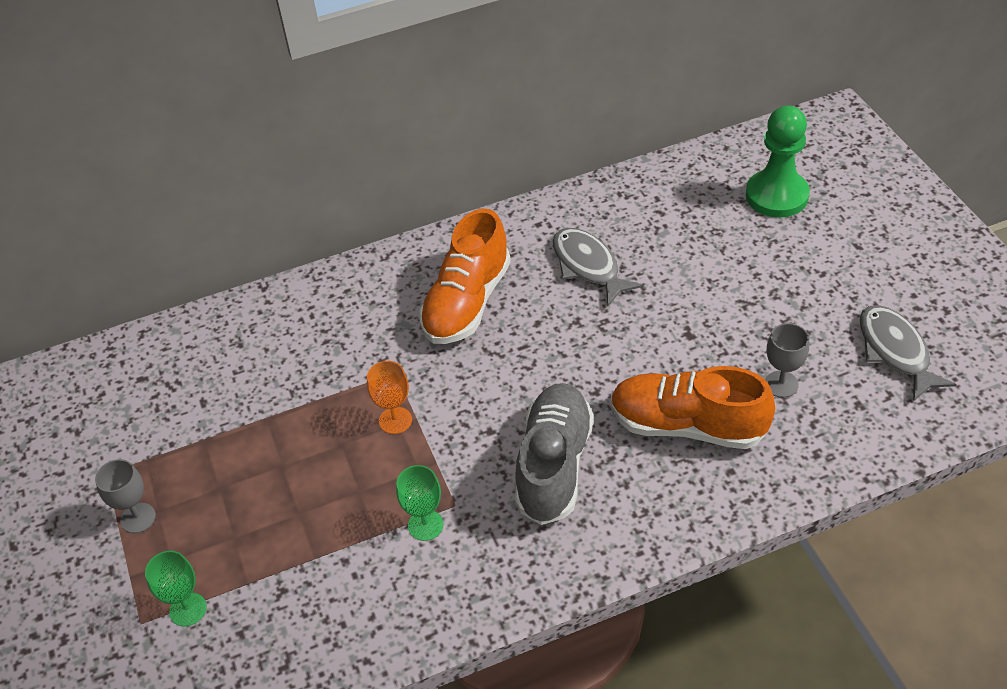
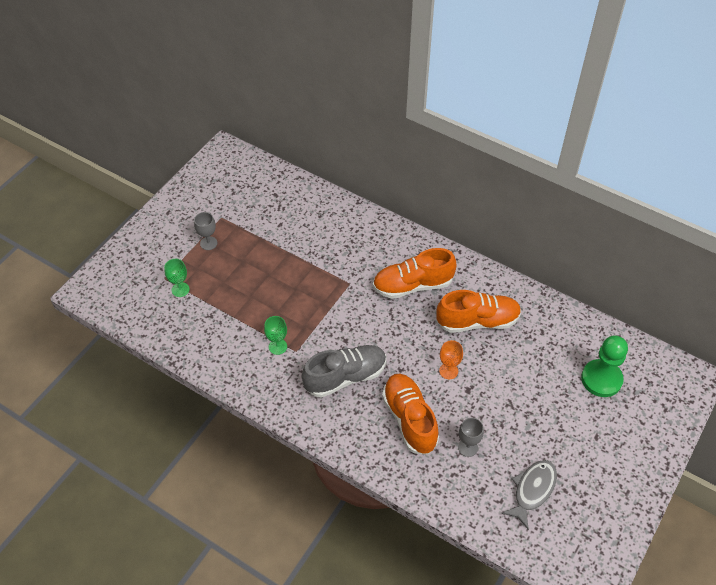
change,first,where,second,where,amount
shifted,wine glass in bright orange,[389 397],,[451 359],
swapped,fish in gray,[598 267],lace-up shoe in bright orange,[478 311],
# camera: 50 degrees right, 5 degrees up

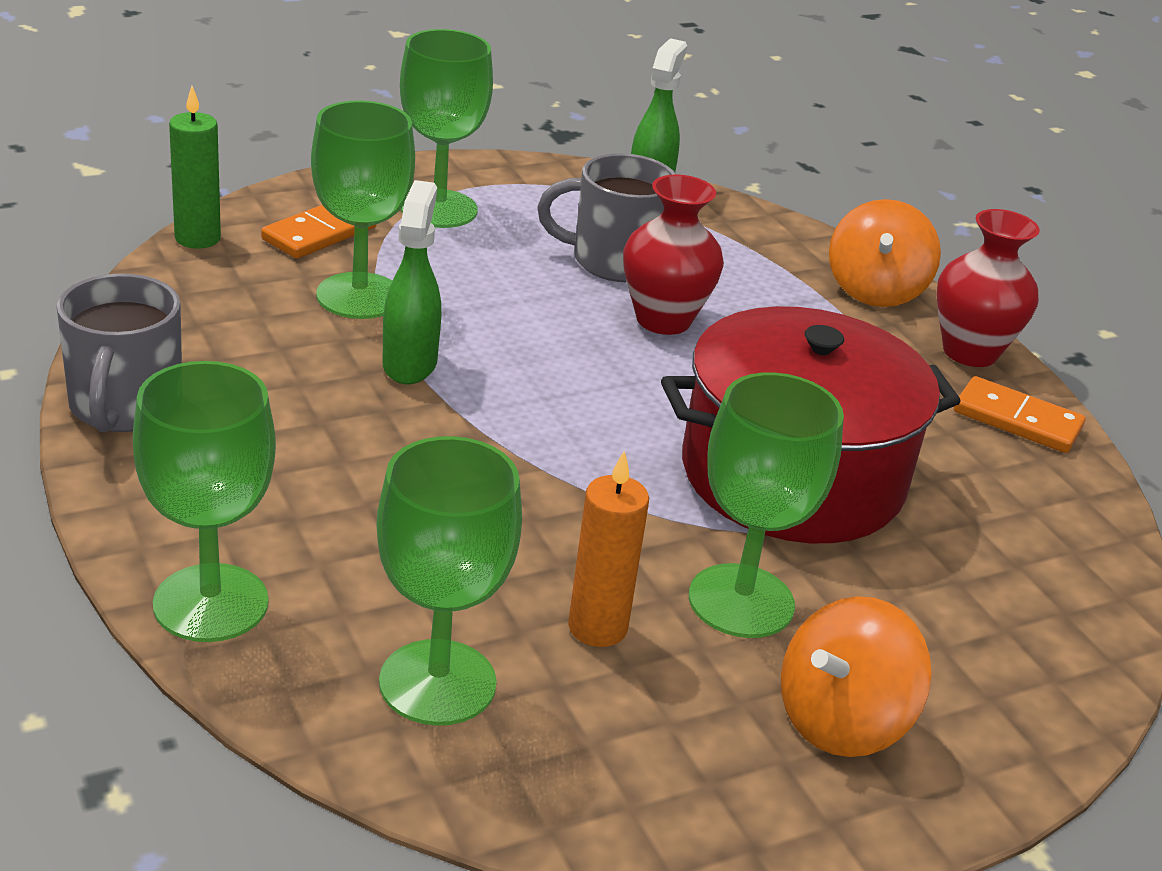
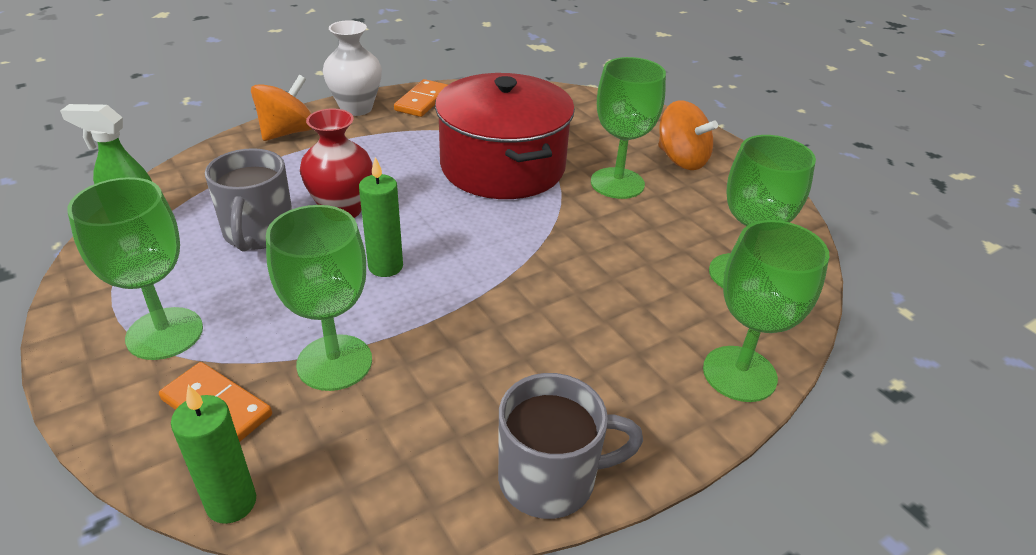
change,first,where,second,where,amount
gone,spray bottle in green,[412 282],,,
gone,candle in bright orange,[608 548],,,
new,,,candle in green,[381 217],
repainted,vase in red,[988 288],vase in pure white,[352 68],
rotated,toy top in bright orange,[885 253],,[281 108],60 degrees counterclockwise
# camera: 95 degrees left, 5 degrees up

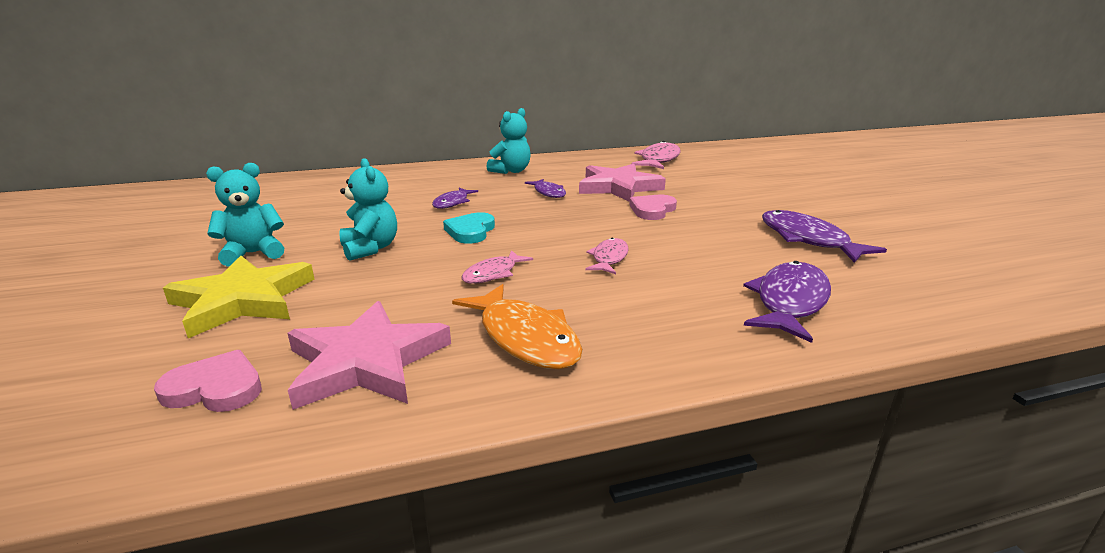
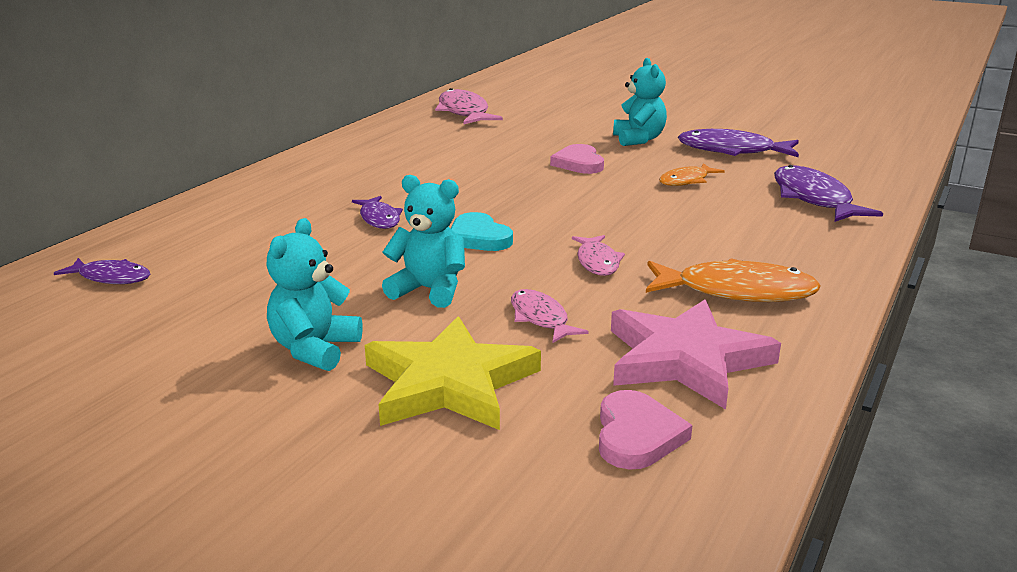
change,first,where,second,where,amount
gone,star shape in pink,[622 183],,,
new,,,fish in bright orange,[692 174],
shifted,stuffed bear in teal,[509 141],,[640 102],
shifted,fish in purple,[545 188],,[102 271],
shifted,fish in pink,[607 256],,[550 316],
rotated,heart in pink,[208 381],,[645 430],135 degrees clockwise
# camera: 45 degrees left, 0 degrees up

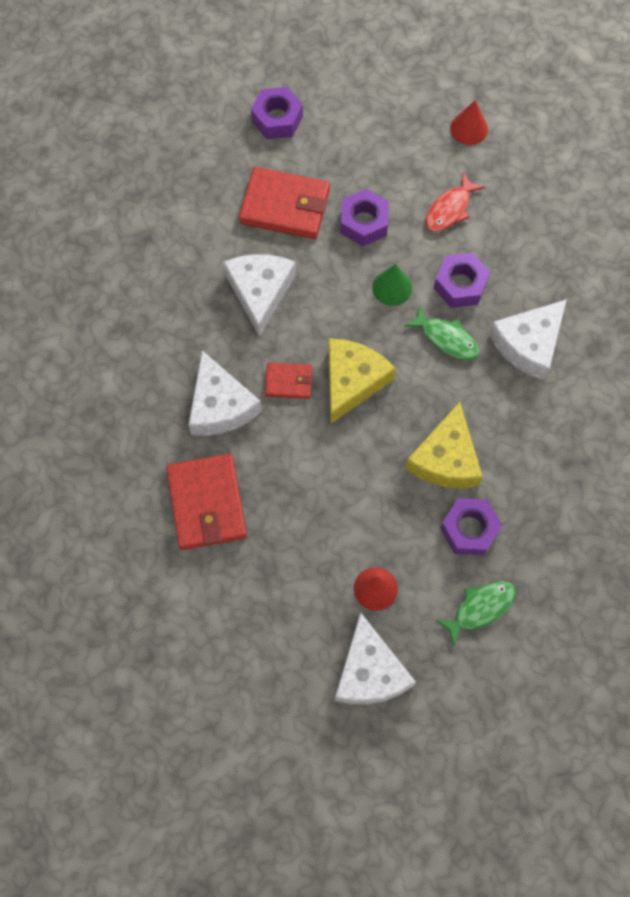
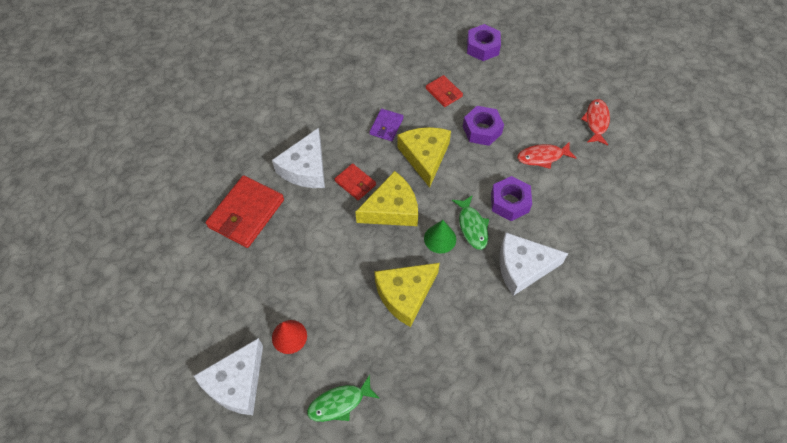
change,first,where,second,where,amount
gone,hexagon nut in purple,[471 526],,,
new,,,piece of cheese in golden,[424 157],
shifted,solid cone in green,[392 285],,[440 237],
swapped,piece of cheese in pure white,[259 295],billfold in purple,[386 124],
swapped,solid cone in red,[469 122],fish in red,[595 122],
rotated,fish in green,[475 613],,[343 398],150 degrees clockwise
scaled,billfold in red,[284 203],,[444 91],x0.54
# camera: 40 degrees right, 10 degrees down

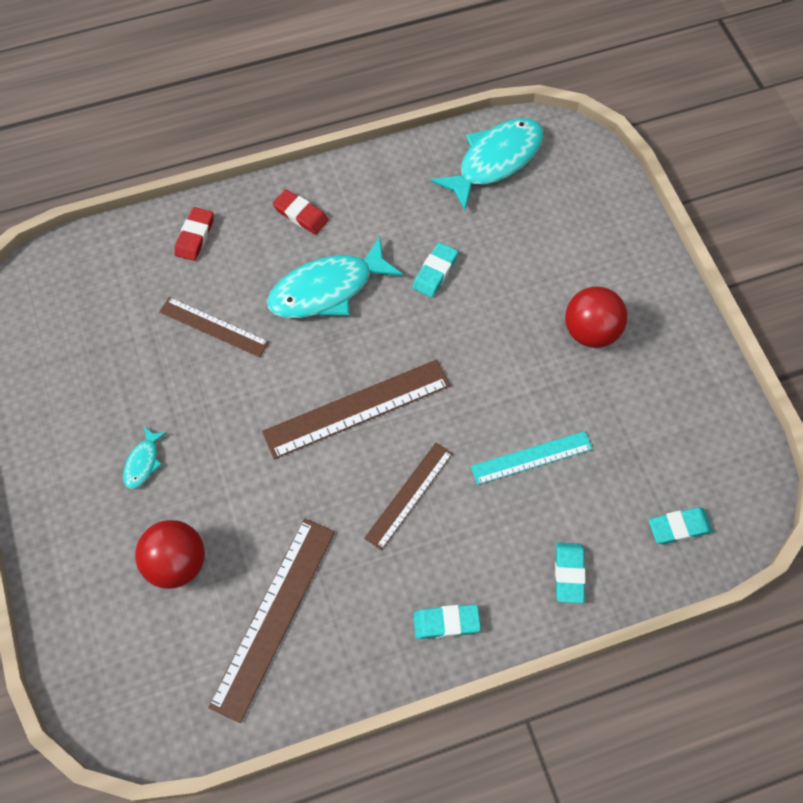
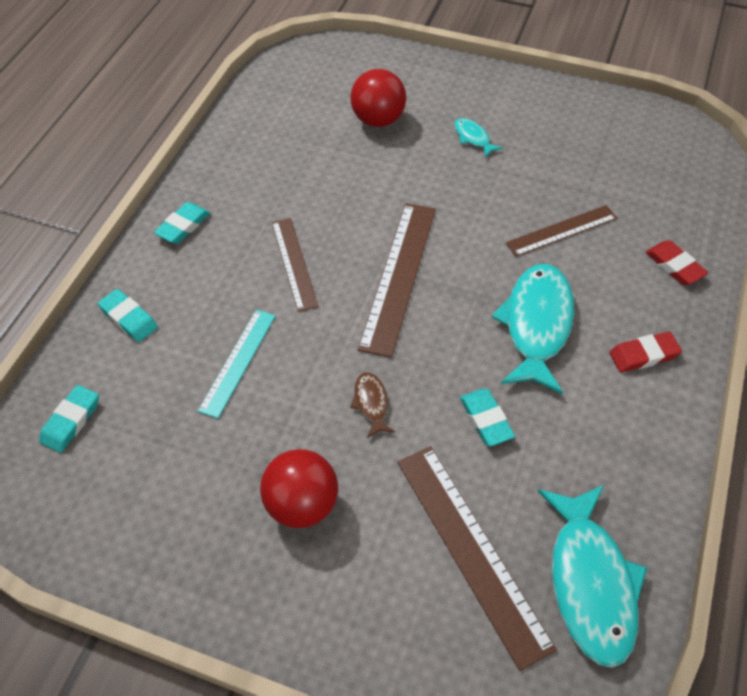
change,first,where,second,where,amount
new,,,fish in dark brown,[372 405],
shifted,measuring stick in dark brown,[271 620],,[477 558],
# camera: 130 degrees right, 10 degrees down

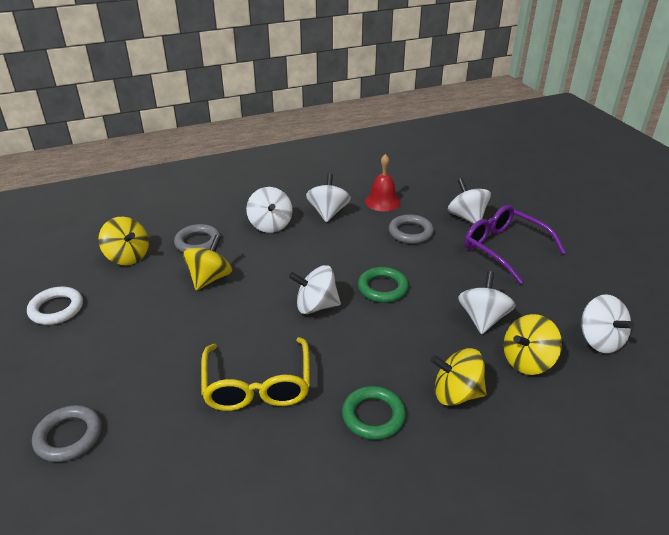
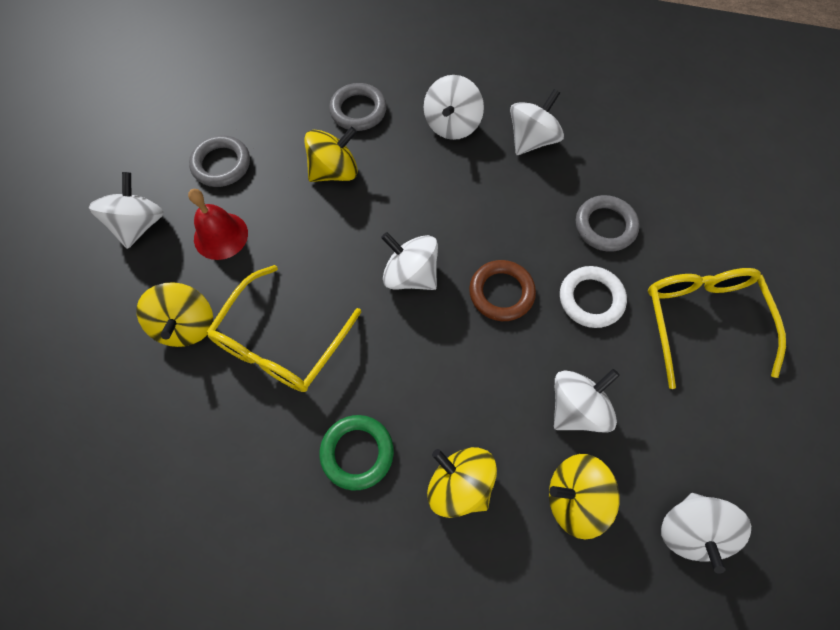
change,first,where,second,where,amount
shifted,ring in pure white,[55 305],,[593 297],
shifted,ring in gray,[67 433],,[219 161],
shifted,toy top in golden,[123 241],,[175 314],
shifted,bell in red,[383 182],,[218 224],
shifted,toy top in pure white,[469 201],,[126 210],
repainted,ring in green,[383 285],ring in dark brown,[502 290],
repainted,spectacles in purple,[515 244],spectacles in golden,[717 328],
# camera: 35 degrees right, 30 degrees up

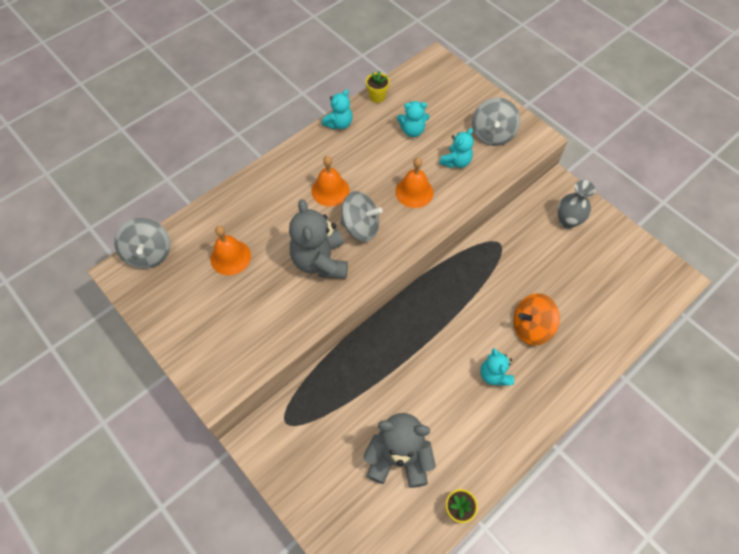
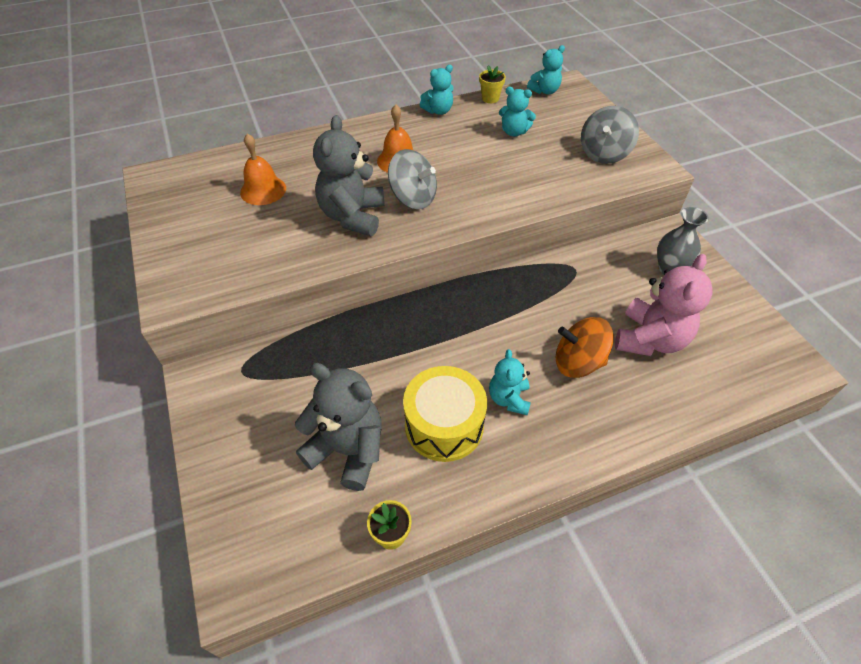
change,first,where,second,where,amount
gone,toy top in gray,[142 243],,,
gone,bell in bright orange,[414 182],,,
new,,,drum in golden,[445 414],
new,,,stuffed bear in pink,[663 305],
shifted,stuffed bear in teal,[456 148],,[546 70],
# camera: 20 degrees right, 10 degrees down

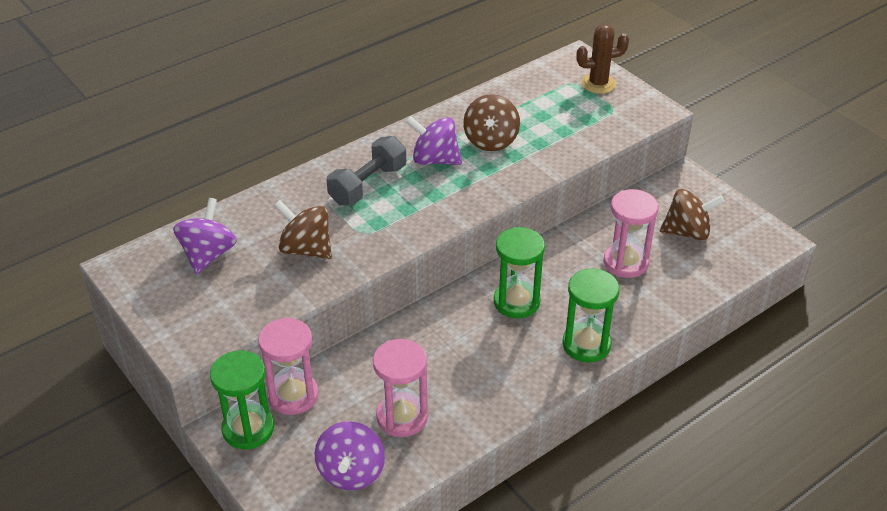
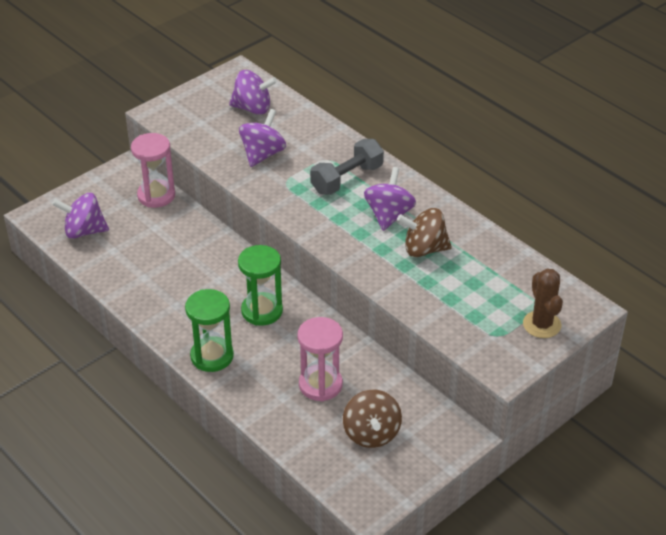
change,first,where,second,where,amount
gone,sandglass in green,[242 400],,,
gone,sandglass in pink,[400 388],,,
repainted,toy top in dark brown,[303 229],toy top in purple,[262 138],
rotated,dumbbell in gray,[366 170],,[347 167],75 degrees counterclockwise
# camera: 85 degrees right, 0 degrees up

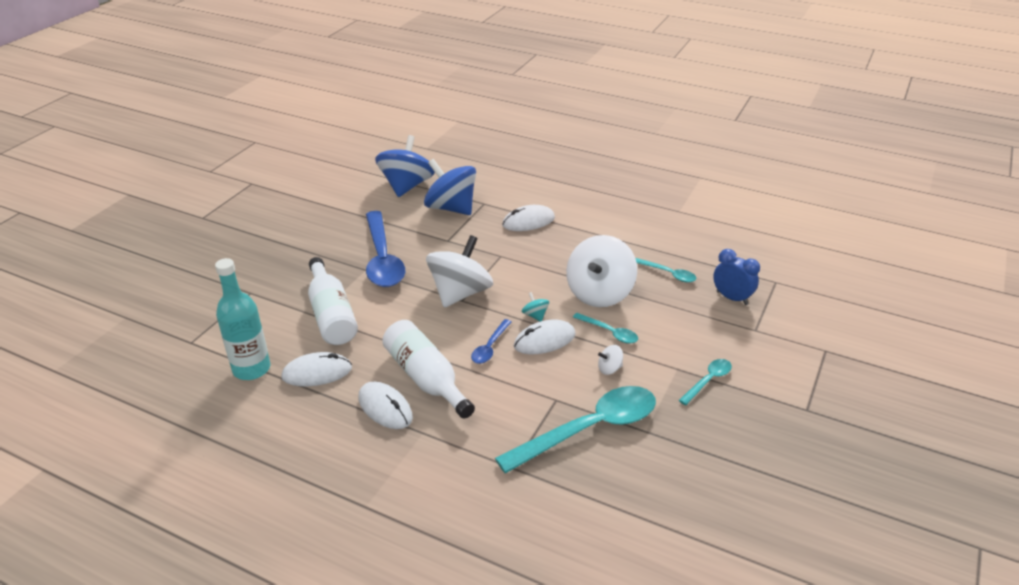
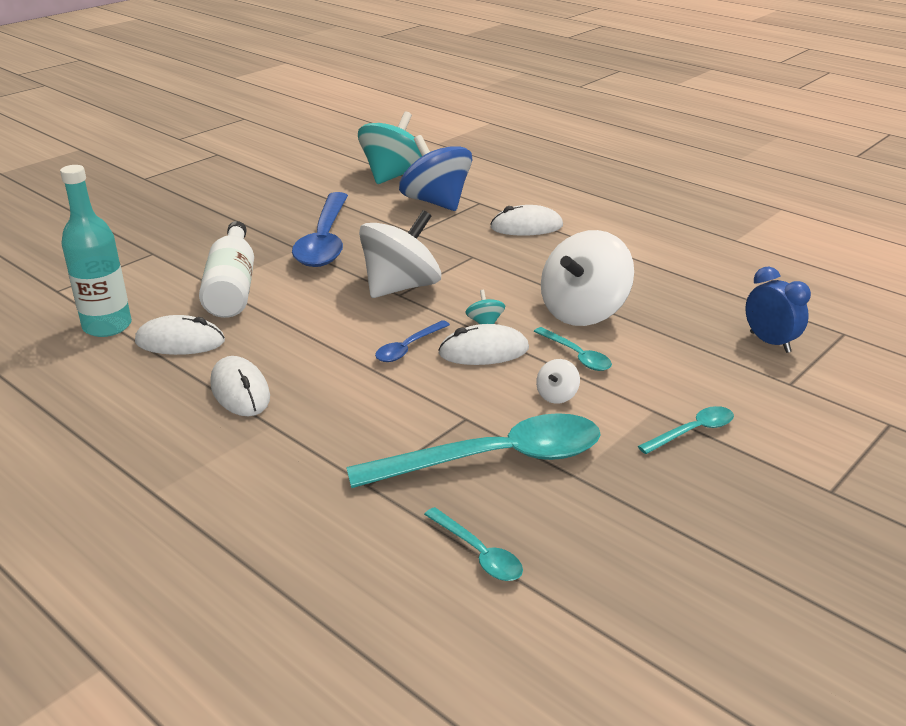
change,first,where,second,where,amount
gone,bottle in pure white,[428 369],,,
shifted,spoon in teal,[666 270],,[473 544],
repainted,toy top in blue,[405 166],toy top in teal,[390 147],
rotated,toy top in pure white,[610 360],,[558 381],60 degrees counterclockwise
# camera: 15 degrees right, 5 degrees down

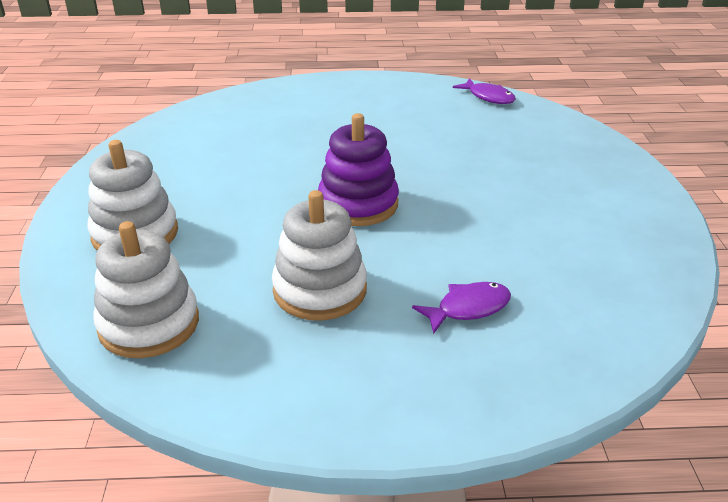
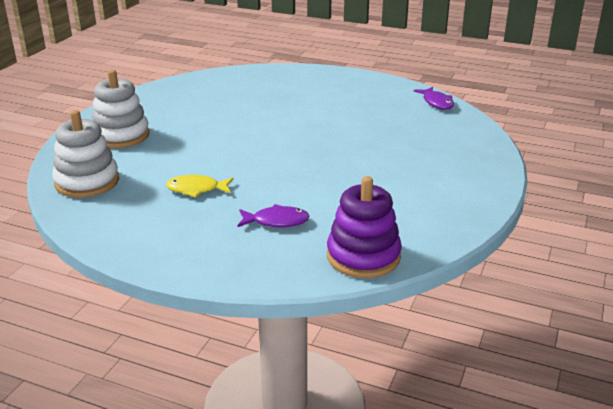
change,first,where,second,where,amount
shifted,ring stacker in purple,[358 169],,[364 227],
swapped,ring stacker in pure white,[319 255],fish in golden,[200 186],
# camera: 25 degrees right, 5 degrees down

